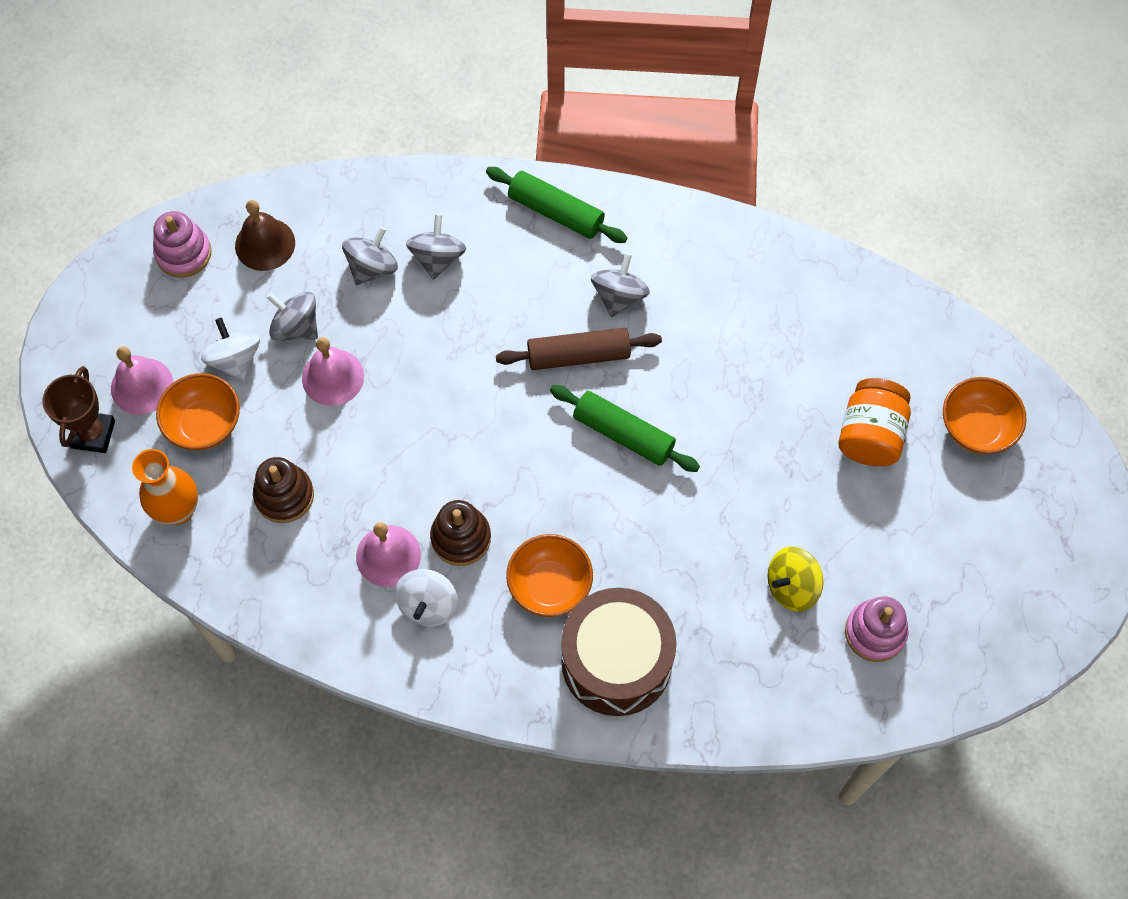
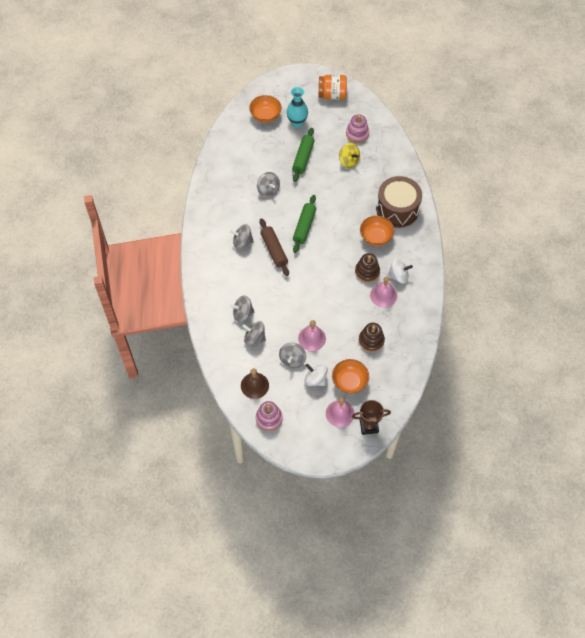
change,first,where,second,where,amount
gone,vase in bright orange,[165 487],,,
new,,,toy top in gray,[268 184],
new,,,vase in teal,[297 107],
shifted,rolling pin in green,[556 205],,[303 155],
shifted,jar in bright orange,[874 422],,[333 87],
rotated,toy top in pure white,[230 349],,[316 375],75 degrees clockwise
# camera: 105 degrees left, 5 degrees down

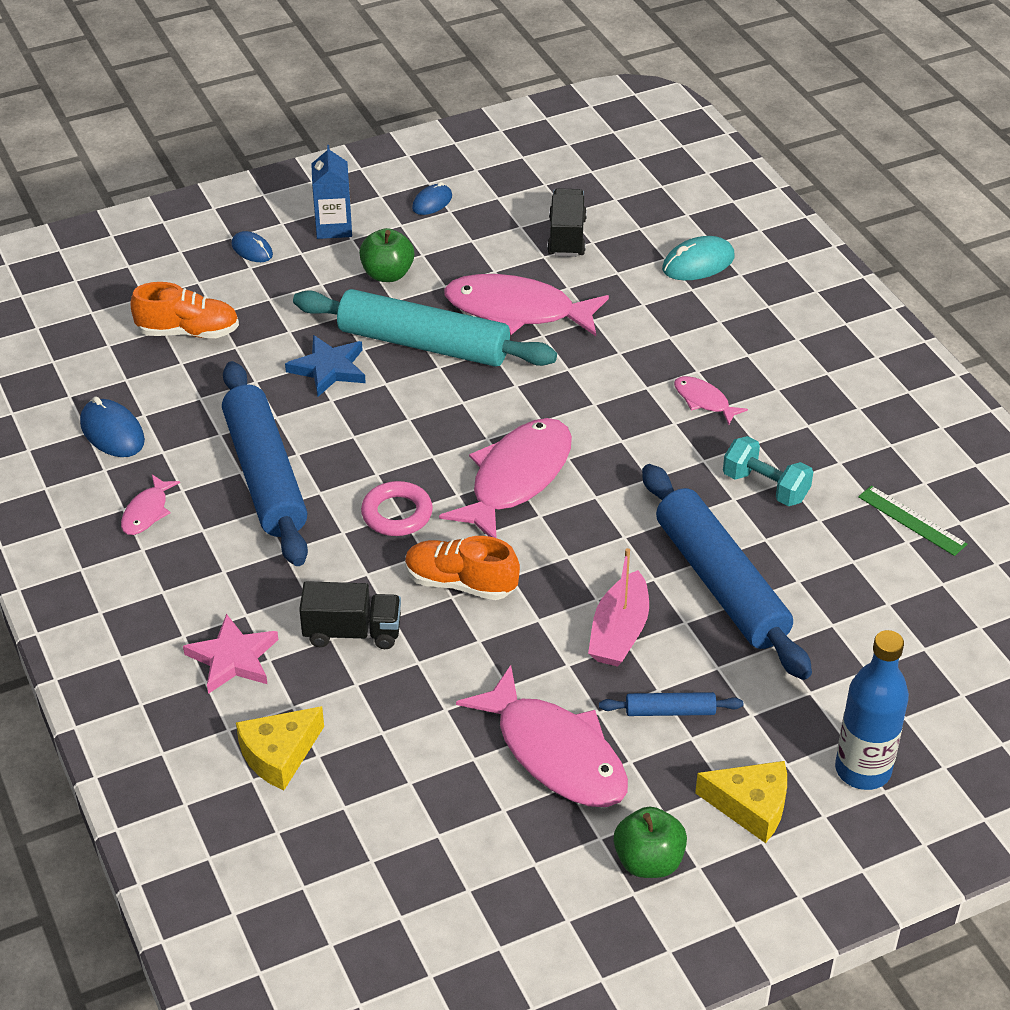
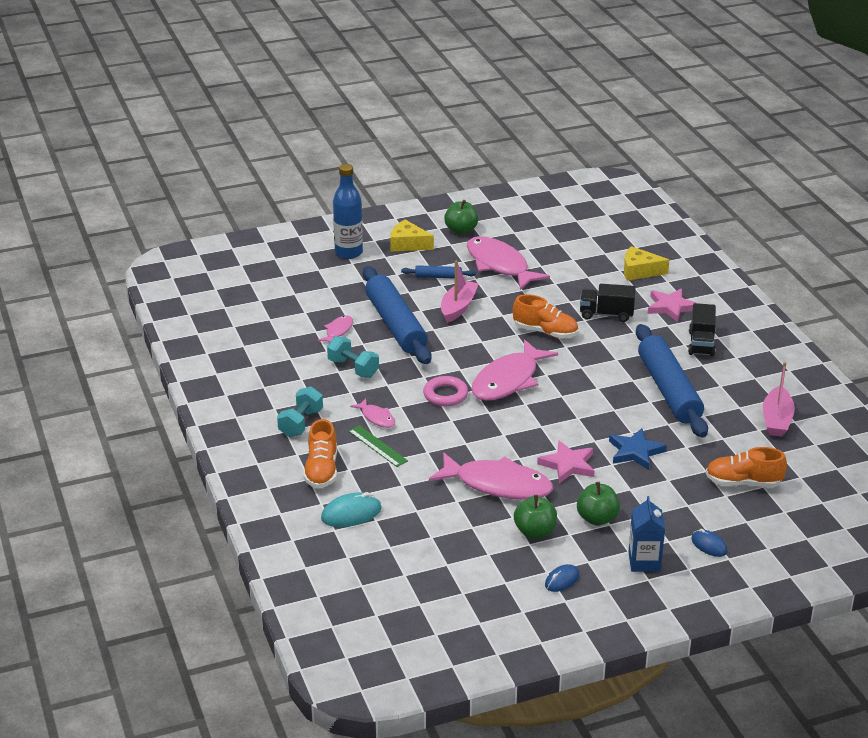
change,first,where,second,where,amount
new,,,dumbbell in teal,[300 411],
new,,,lace-up shoe in bright orange,[320 453],
new,,,apple in green,[535 517],
shifted,fish in pink,[150 504],,[335 328],
shifted,ring in pink,[397 508],,[445 391],
shifted,lorry in jet-black,[567 222],,[702 330],
shifted,measuring stick in green,[912 520],,[378 446],
swapped,PC mouse in blue,[112 427],boat in pink,[779 399],
swapped,rolling pin in teal,[425 328],star shape in pink,[565 462],
rotated,piece of cheese in golden,[280 748],,[646 263],135 degrees counterclockwise
# camera: 175 degrees left, 10 degrees down

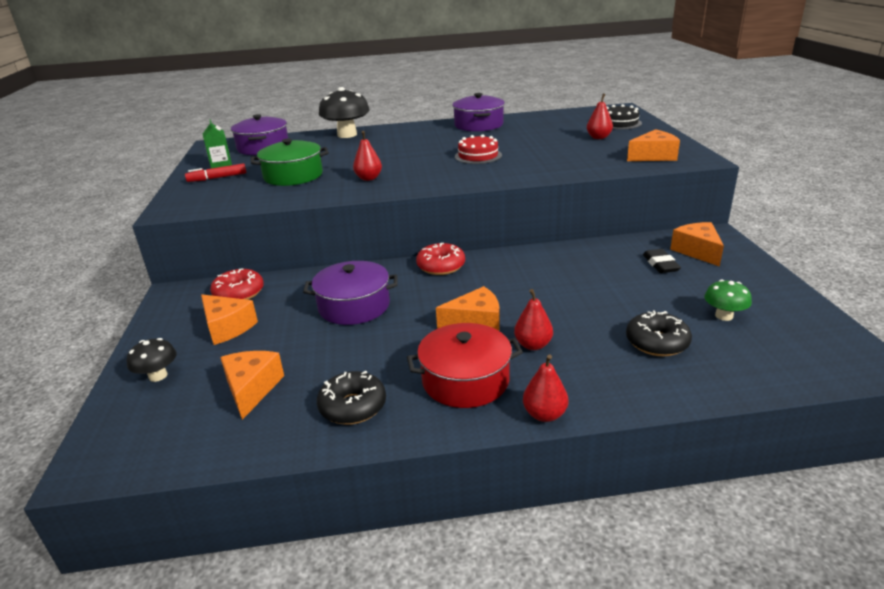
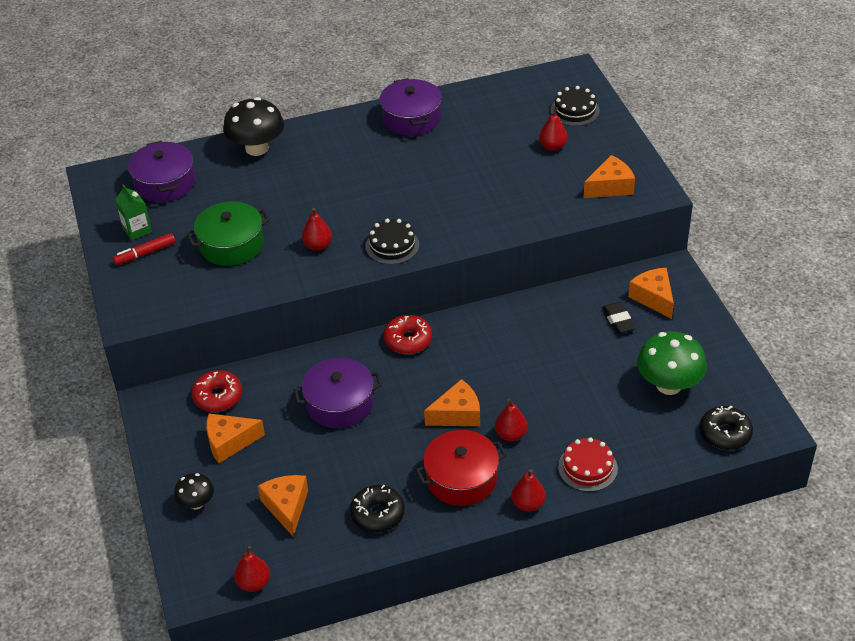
change,first,where,second,where,amount
new,,,pear fruit in red,[252 569],
new,,,layer cake in jet-black,[392 241],
shifted,layer cake in red,[478 149],,[588 464],
shifted,glazed donut in jet-black,[659 333],,[726 428],
rotated,piece of cheese in bright orange,[229 319],,[235 438],135 degrees clockwise
scaled,toadstool in green,[728 300],,[672 363],x1.83
# camera: 10 degrees left, 15 degrees up

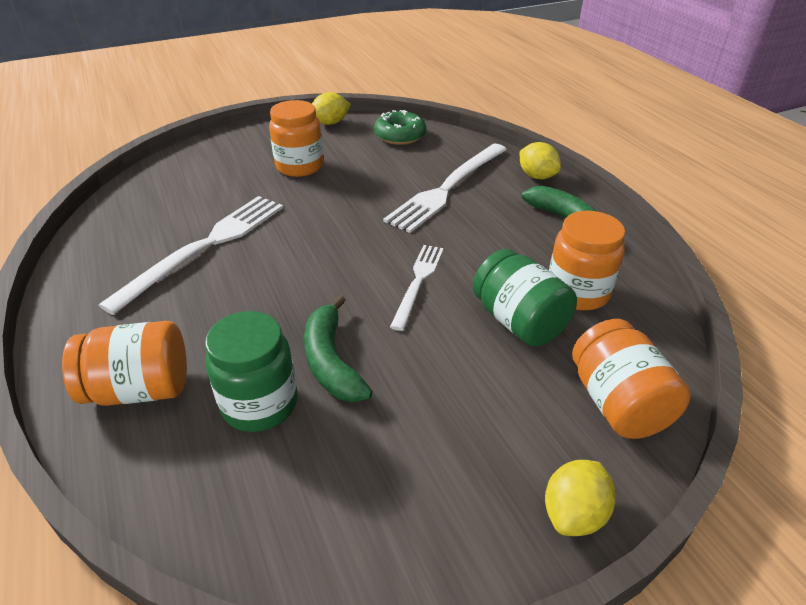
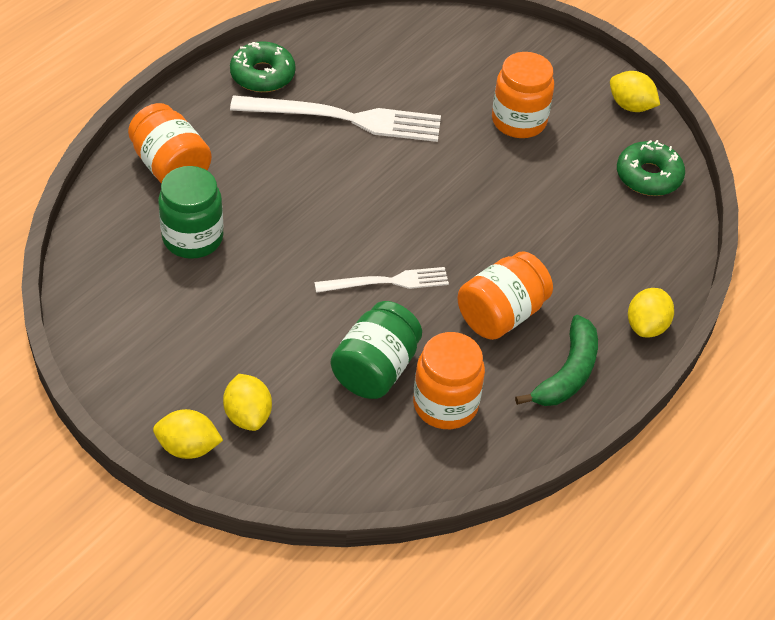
change,first,where,second,where,amount
gone,toy banana in green,[338 348],,,
gone,dinner fork in pure white,[445 188],,,
new,,,toy lemon in golden,[247 402],
new,,,glazed donut in green,[262 66],
shifted,jar in bright orange,[631 379],,[505 295],
# camera: 60 degrees right, 10 degrees up

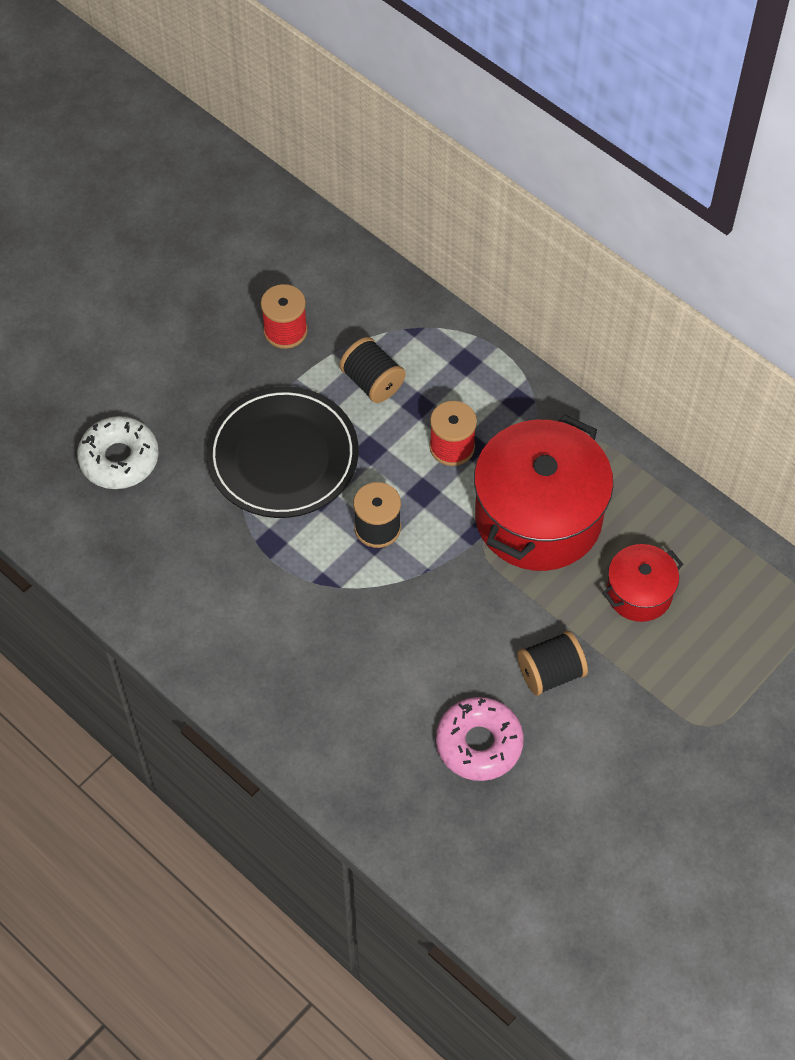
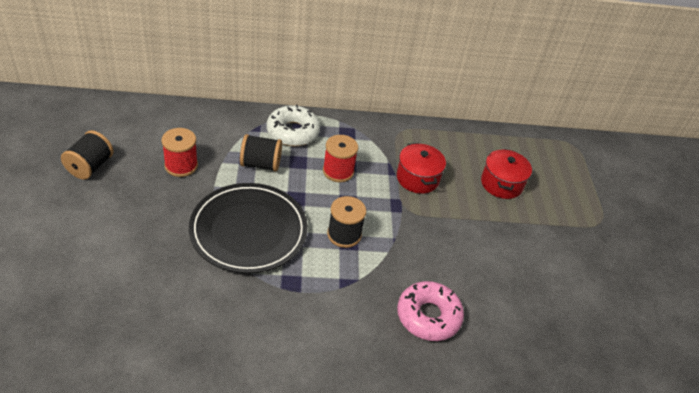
change,first,where,second,where,amount
shifted,glazed donut in pure white,[118 452],,[293 125],
shifted,glazed donut in pink,[480 739],,[430 311],
shifted,bobbin in jet-black,[552 663],,[87 155],
scaled,cooking pot in red,[543 492],,[421 168],x0.51
# camera: 50 degrees left, 15 degrees down

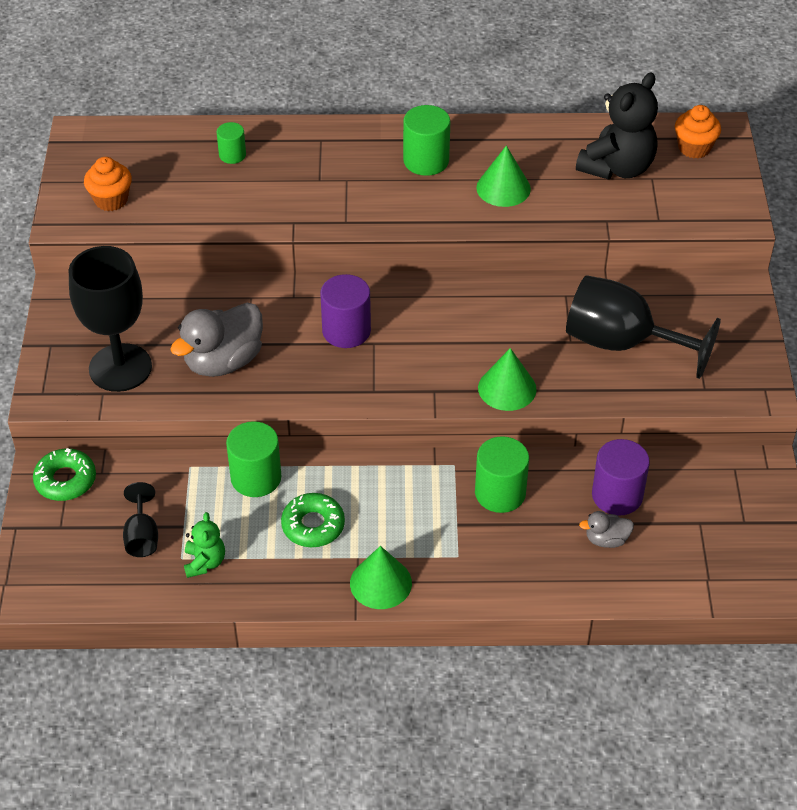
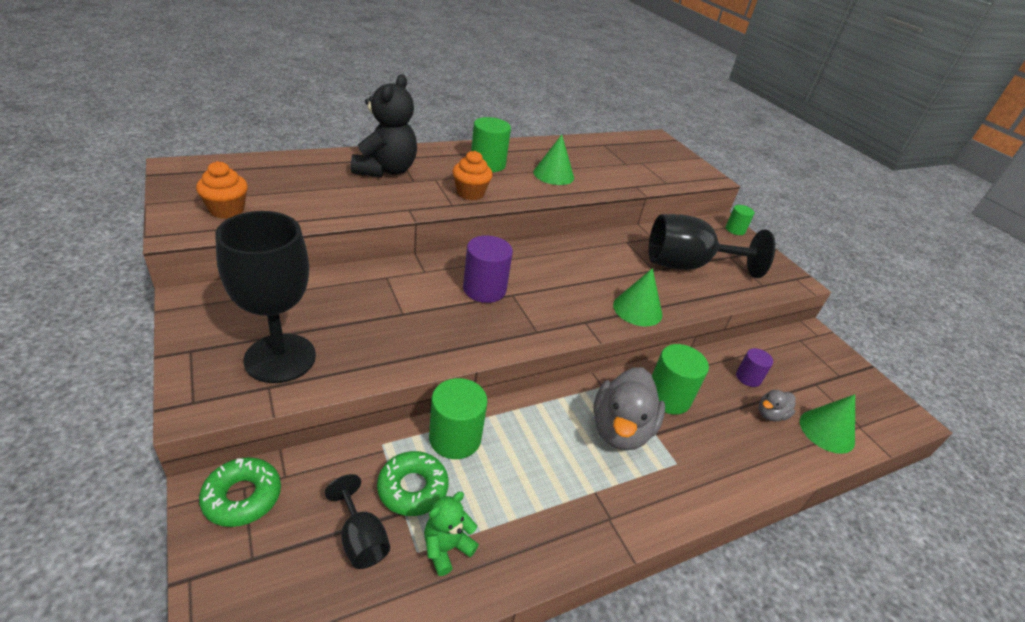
change,first,where,second,where,amount
shifted,toy duck in gray,[216 340],,[629 409],
shifted,cylinder shape in green,[231 143],,[740 220],
shifted,glazed donut in green,[313 520],,[413 483],
shifted,solid cone in green,[381 577],,[827 424],
shifted,stuffed bear in jet-black,[617 126],,[384 125],
shifted,fairy cake in bright orange,[698 131],,[472 175],
rotated,stuffed bear in green,[204 545],,[451 534],105 degrees counterclockwise
scaled,cylinder shape in purple,[621 477],,[754 367],x0.59
# camera: 30 degrees left, 10 degrees down

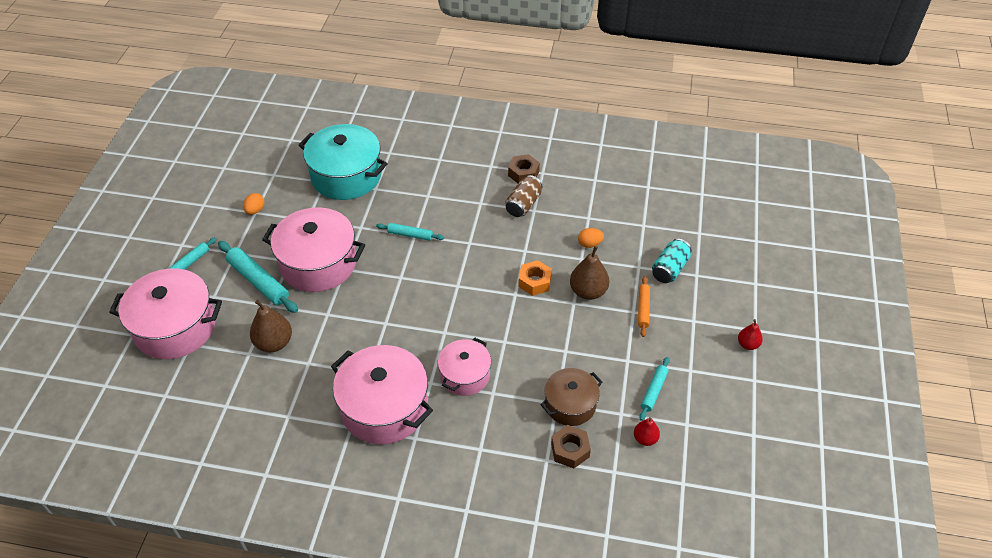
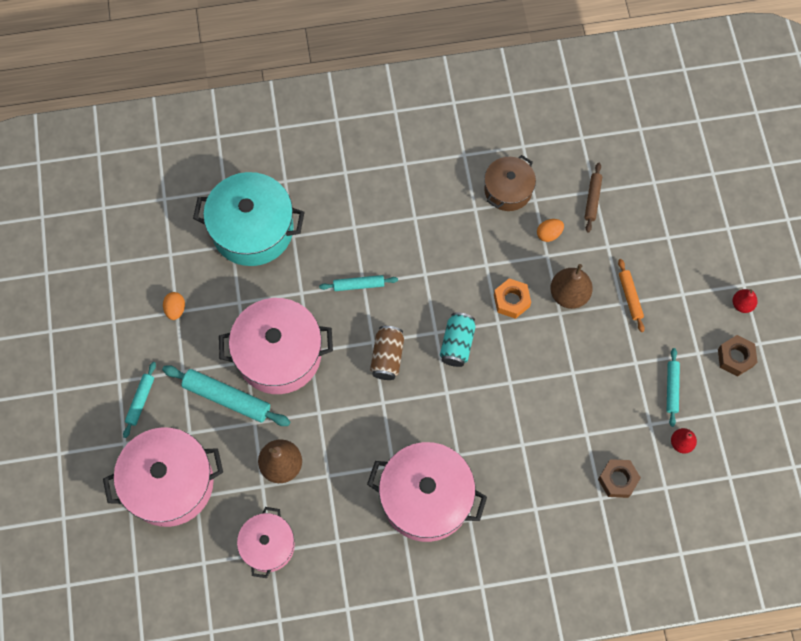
change,first,where,second,where,amount
new,,,rolling pin in dark brown,[593 197],
shifted,cooking pot in pink,[464 367],,[266 542],
shifted,can in dark brown,[523 196],,[387 353],
shifted,hexagon nut in dark brown,[524 168],,[737 355],
shifted,cooking pot in dark brown,[571 397],,[510 183],
shifted,can in teal,[672 261],,[458 339],
# camera: 20 degrees left, 20 degrees up

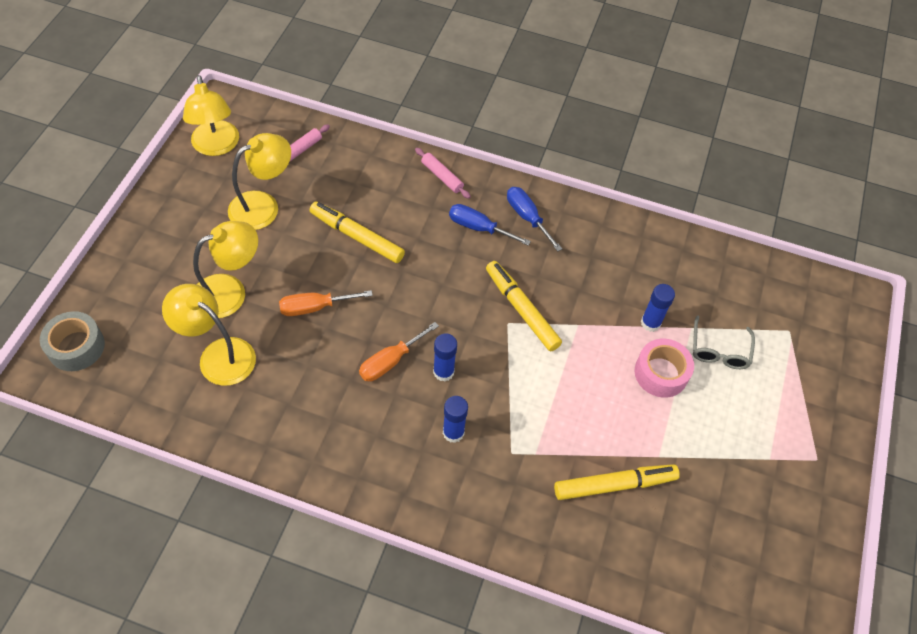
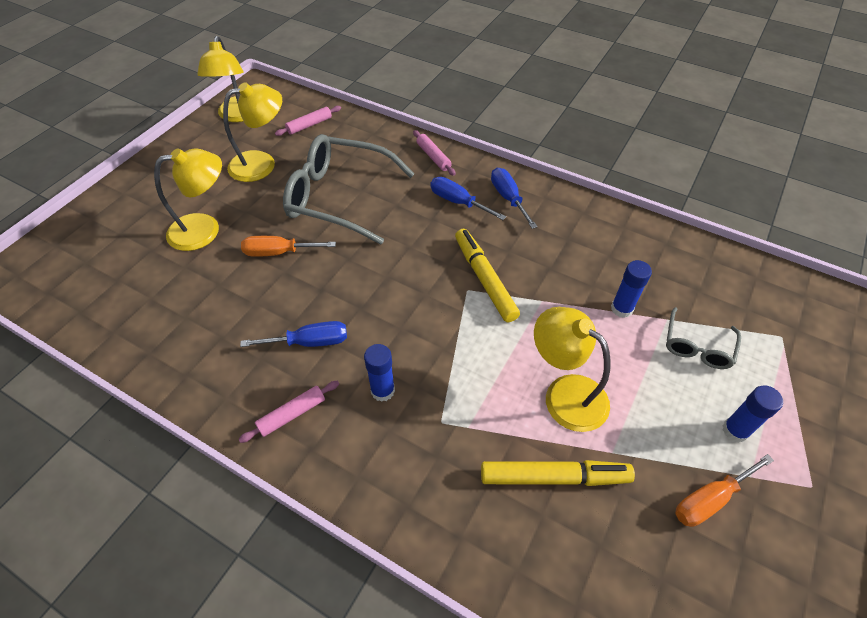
change,first,where,second,where,amount
gone,roll of tape in gray,[72 341],,,
gone,roll of tape in pink,[664 368],,,
new,,,rolling pin in pink,[288 412],
new,,,screwdriver in blue,[293 334],
shifted,lamp in golden,[209 335],,[572 369],
shifted,screwdriver in bright orange,[399 352],,[724 490],
shifted,glue stick in blue,[445 357],,[752 414],
swapped,felt pen in golden,[357 232],spectacles in gray,[348 189],
# camera: 15 degrees right, 5 degrees down

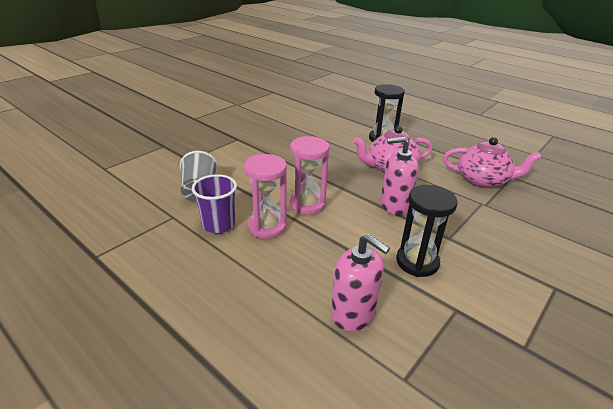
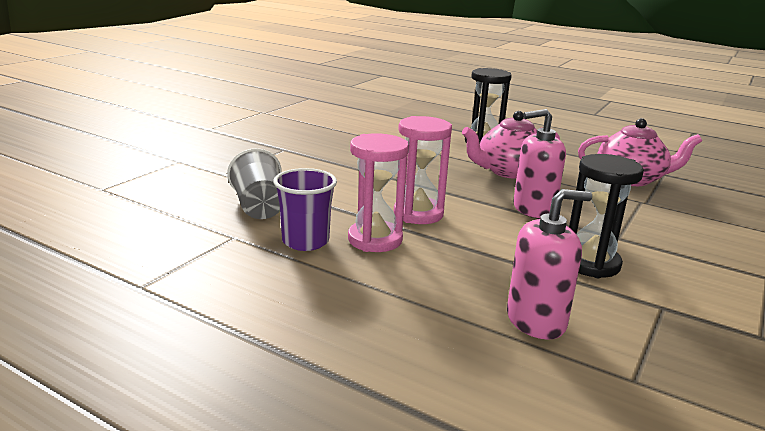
change,first,where,second,where,amount
rotated,soap pump in pink,[360 282],,[549 264],45 degrees counterclockwise
# camera: 10 degrees left, 10 degrees down

